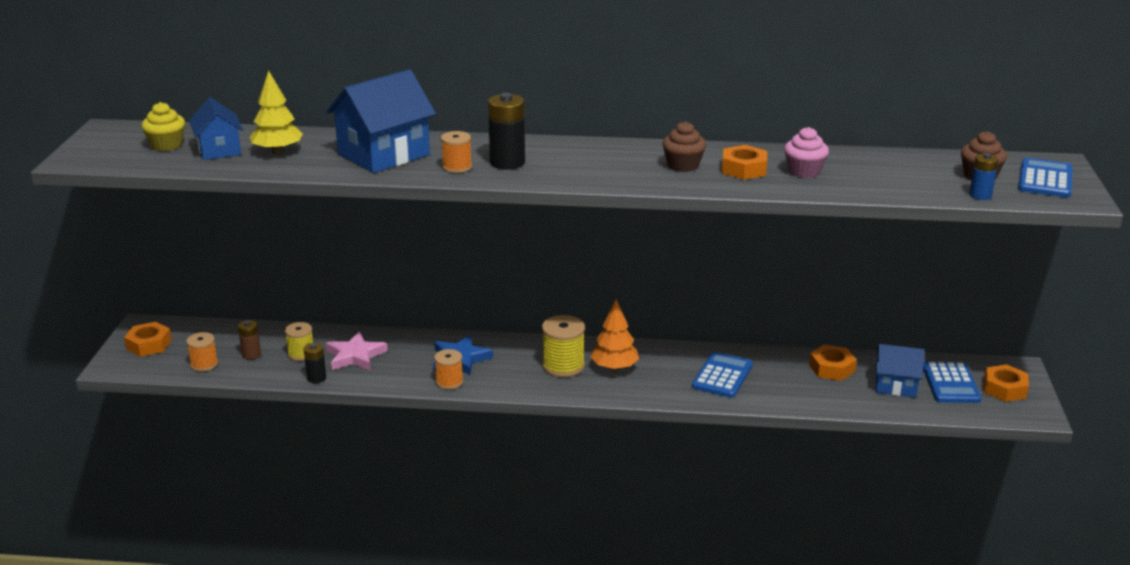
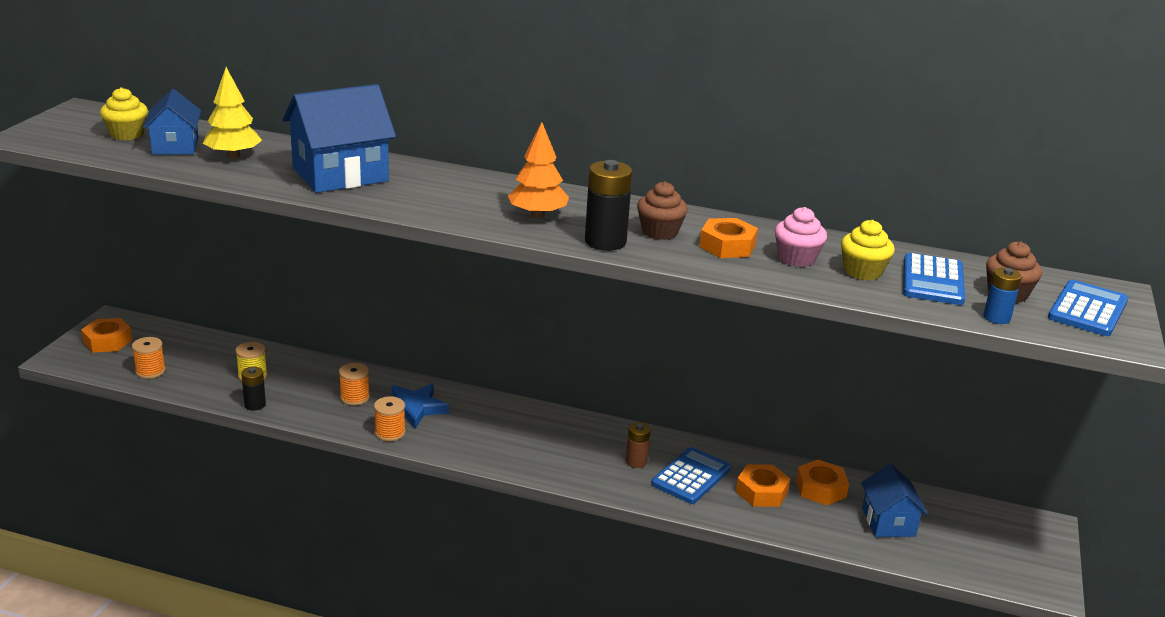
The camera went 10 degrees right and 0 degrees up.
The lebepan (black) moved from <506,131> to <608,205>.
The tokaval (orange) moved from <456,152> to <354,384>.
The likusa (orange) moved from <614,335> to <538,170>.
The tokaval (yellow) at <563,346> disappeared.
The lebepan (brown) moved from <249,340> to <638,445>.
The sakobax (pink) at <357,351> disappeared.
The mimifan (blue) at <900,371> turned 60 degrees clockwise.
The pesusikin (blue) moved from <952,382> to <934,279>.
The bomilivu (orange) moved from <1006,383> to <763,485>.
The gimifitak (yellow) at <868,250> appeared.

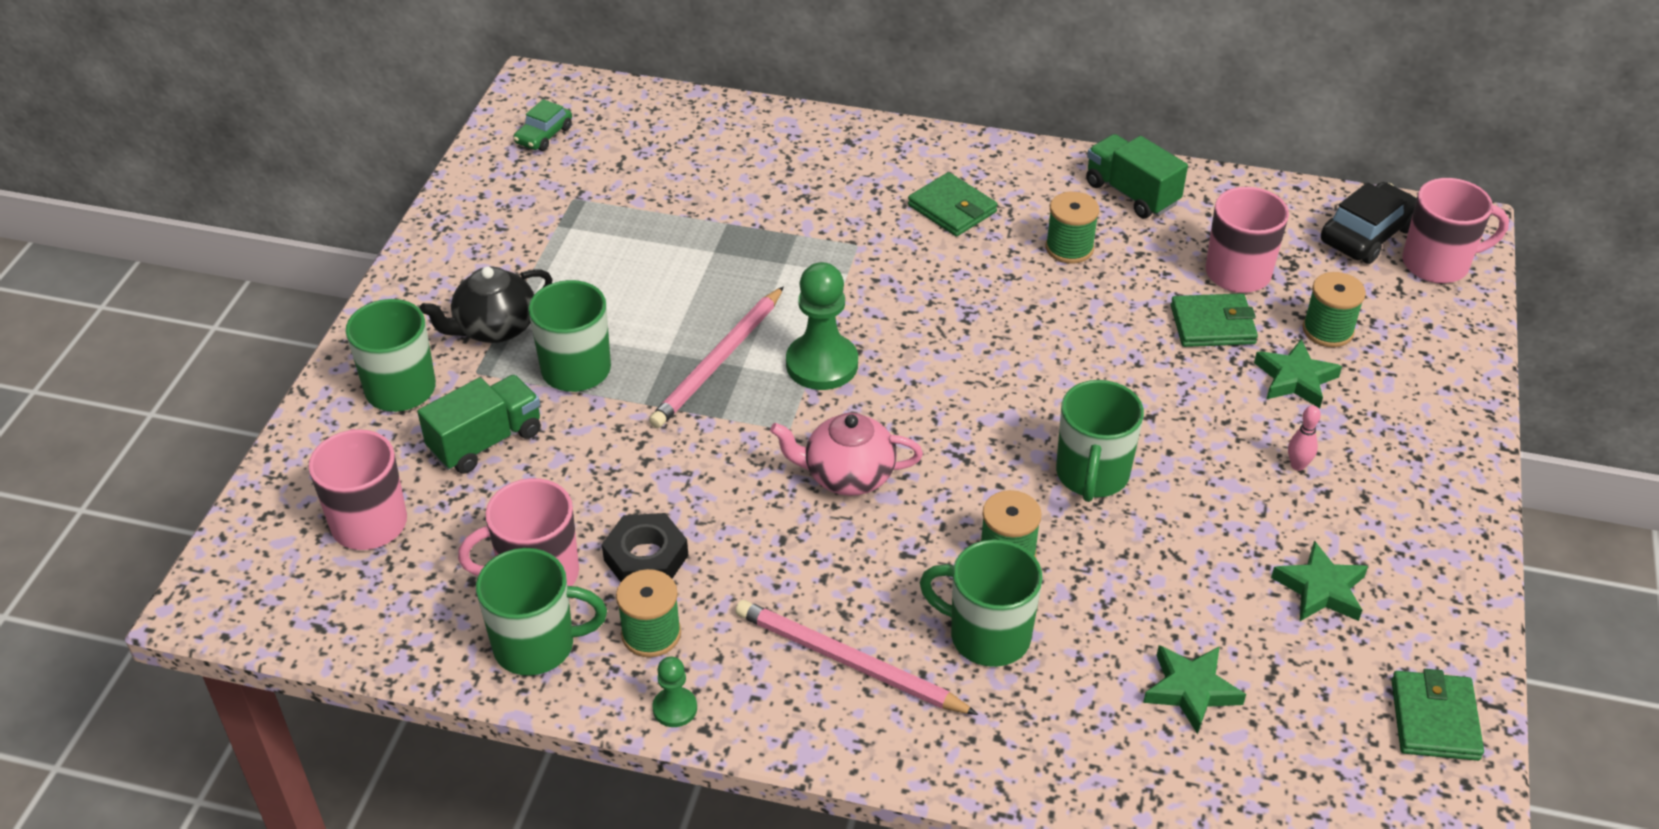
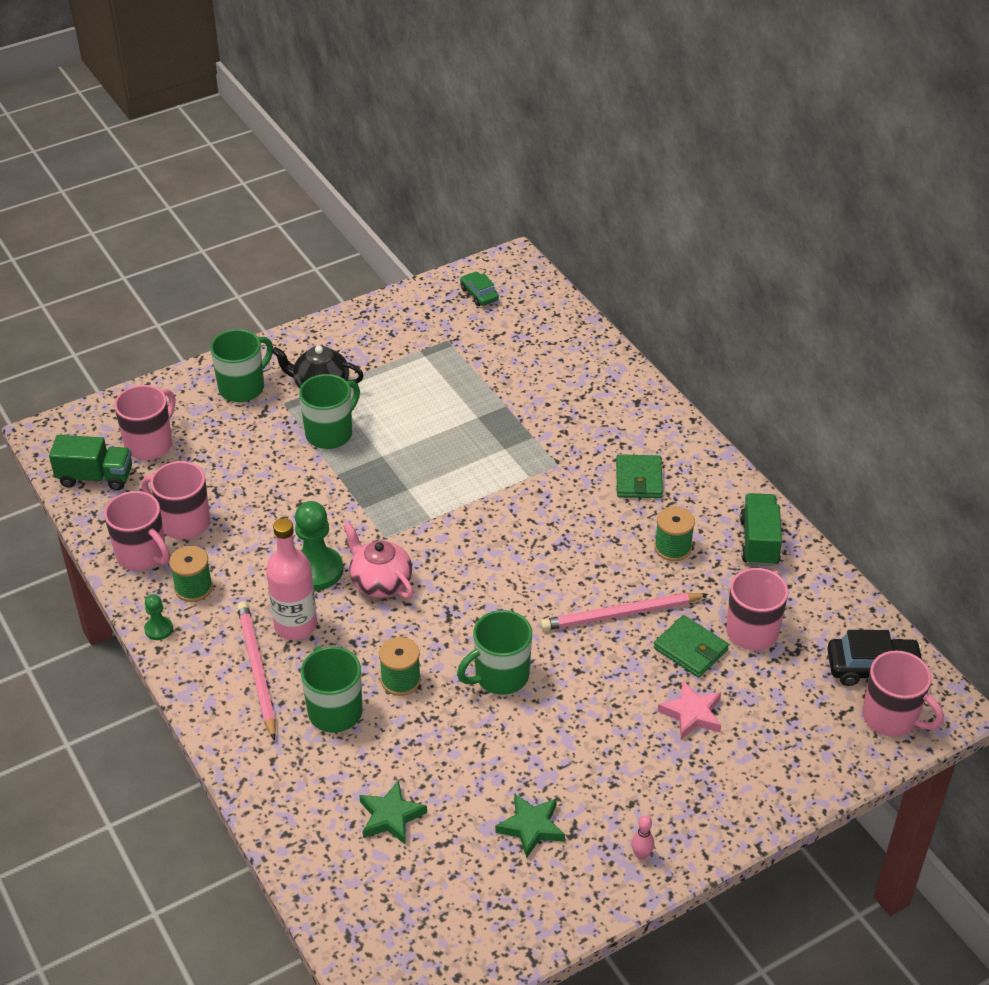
The camera went 45 degrees right and 0 degrees up.
The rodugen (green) at <542,125> turned 75 degrees clockwise.
The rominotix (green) moved from <822,326> to <319,545>.
The tokaval (green) at <1334,310> disappeared.
The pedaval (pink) moved from <716,357> to <624,612>.
The sakobax (green) at <1298,373> became the sakobax (pink) at <689,710>.
The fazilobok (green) moved from <479,424> to <90,463>.
The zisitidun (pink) moved from <1304,438> to <642,837>.
The bomilivu (black) at <645,547> disappeared.
The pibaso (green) at <541,612> became the pibaso (pink) at <137,531>.
The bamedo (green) at <1437,715> disappeared.
The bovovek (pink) at <291,579> appeared.

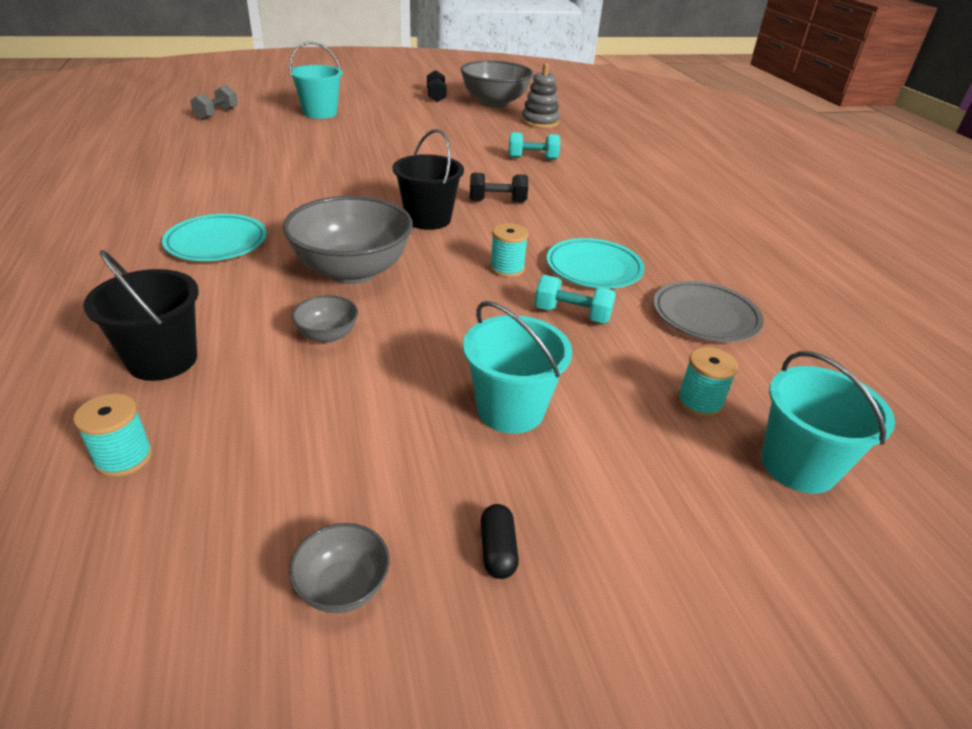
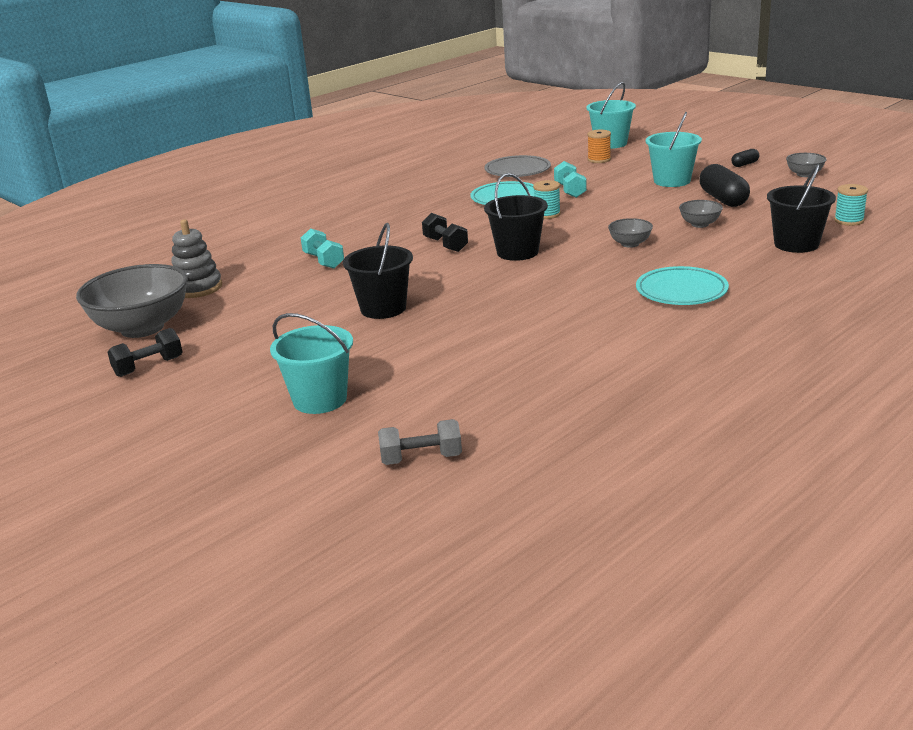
The camera went 115 degrees left and 10 degrees down.
The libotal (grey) at <348,240> changed to 0.45 times the size.
The tokaval (turquoise) at <707,382> became the tokaval (orange) at <599,146>.
The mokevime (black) at <724,185> appeared.
The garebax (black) at <378,271> appeared.

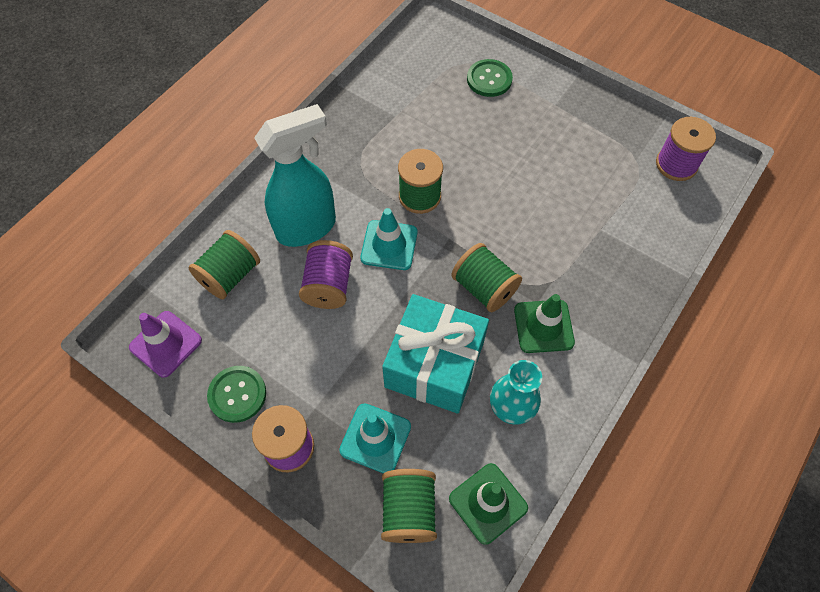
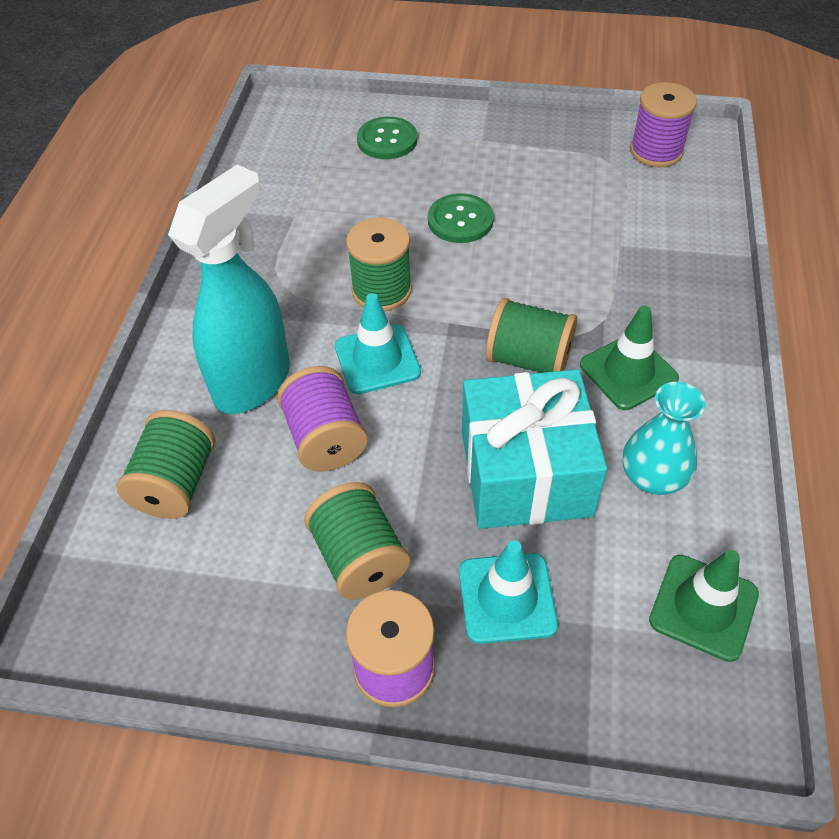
The camera went 25 degrees left and 10 degrees down.
The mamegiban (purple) at <165,344> disappeared.
The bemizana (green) moved from <236,394> to <461,218>.
The tokaval (green) moved from <409,506> to <357,541>.

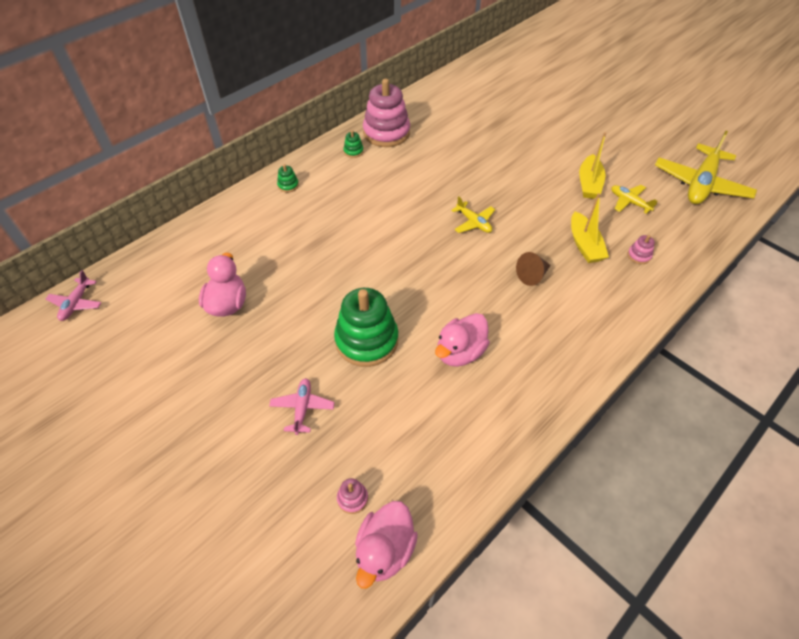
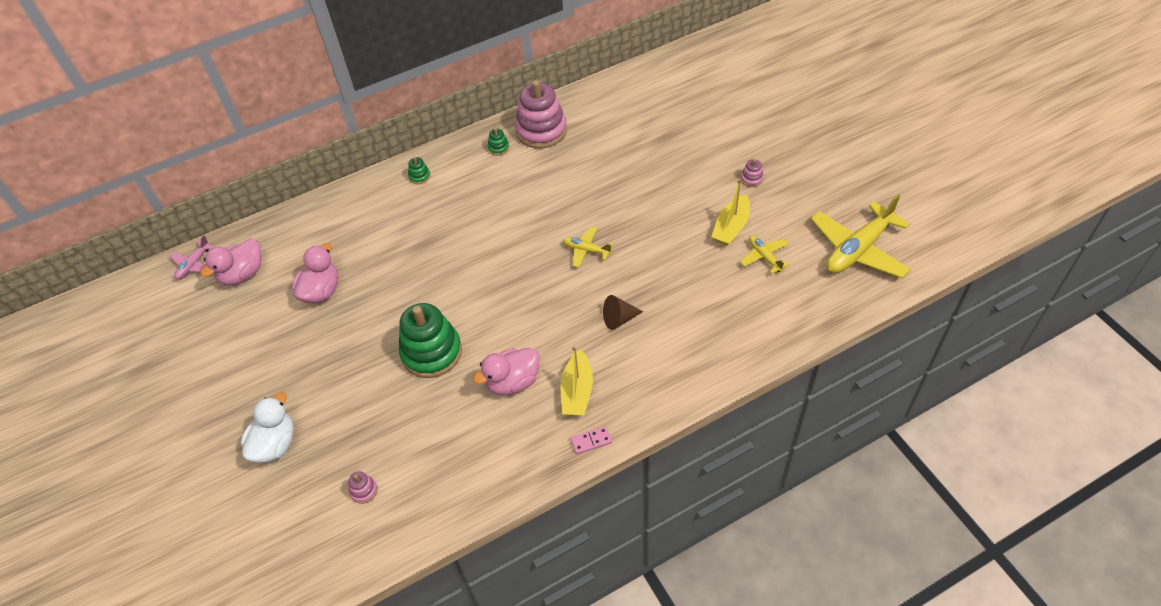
The camera went 20 degrees right and 0 degrees up.
The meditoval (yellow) moved from <590,228> to <576,381>.
The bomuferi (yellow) at <473,214> turned 135 degrees clockwise.
The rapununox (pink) moved from <641,249> to <752,173>.
The bomuferi (pink) at <302,406> disappeared.
The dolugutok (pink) moved from <386,545> to <230,261>.
The dolugutok (white) at <267,428> appeared.
The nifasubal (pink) at <591,440> appeared.

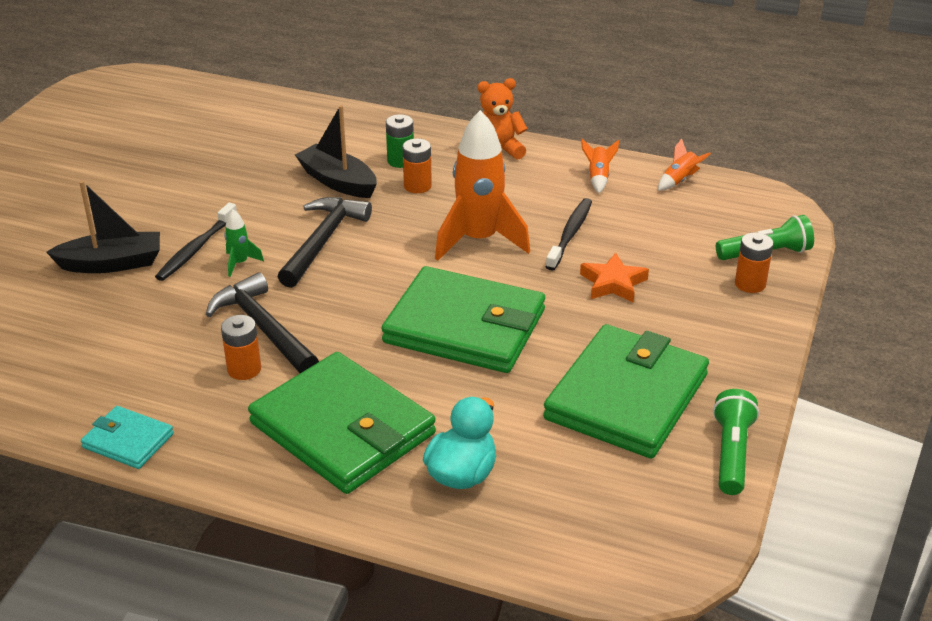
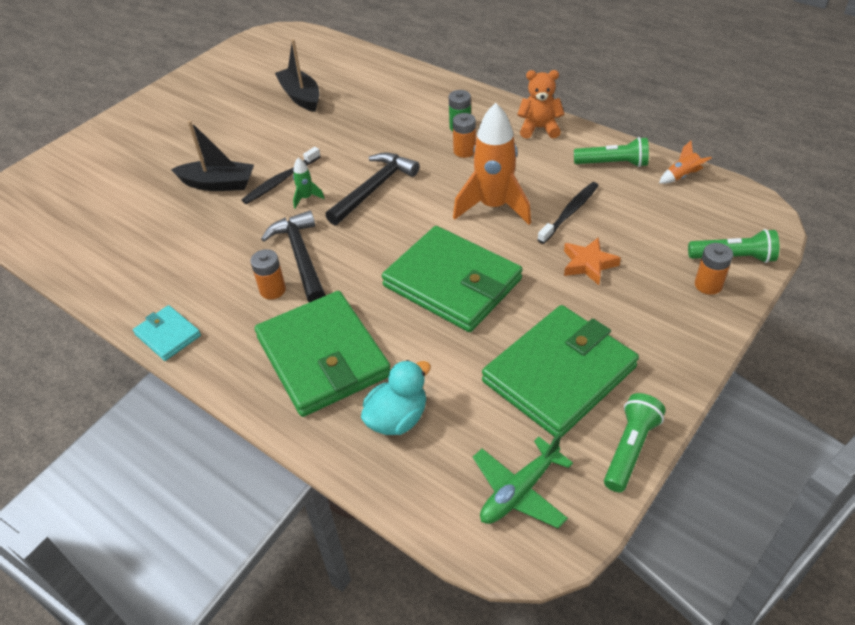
The camera went 20 degrees right and 10 degrees up.
The meditoval (black) moved from <336,151> to <297,75>.
The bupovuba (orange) at <600,166> was replaced by the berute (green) at <611,152>.
The bomuferi (green) at <523,481> appeared.

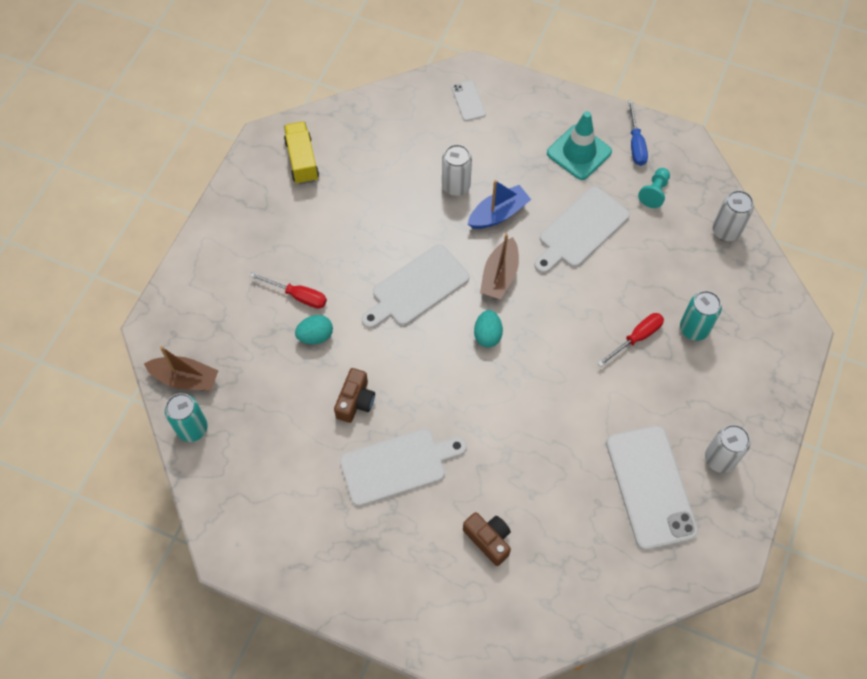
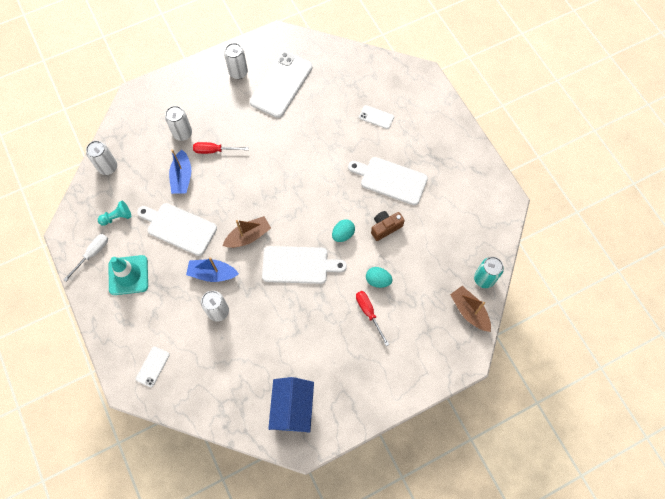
The camera went 140 degrees left and 5 degrees up.
The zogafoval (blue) at <638,133> became the zogafoval (white) at <85,258>.
The fazilobok (yellow) at <301,153> was replaced by the mimifan (blue) at <291,405>.
The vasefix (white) at <582,230> turned 150 degrees counterclockwise.
The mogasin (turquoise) at <701,316> became the mogasin (white) at <178,123>.
The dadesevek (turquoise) moved from <488,329> to <343,230>.
The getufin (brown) at <487,539> was replaced by the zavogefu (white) at <376,117>.
The meditoval (blue) at <180,171> appeared.

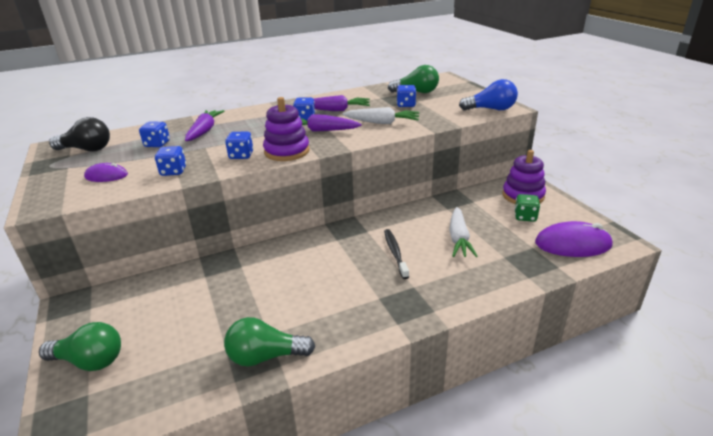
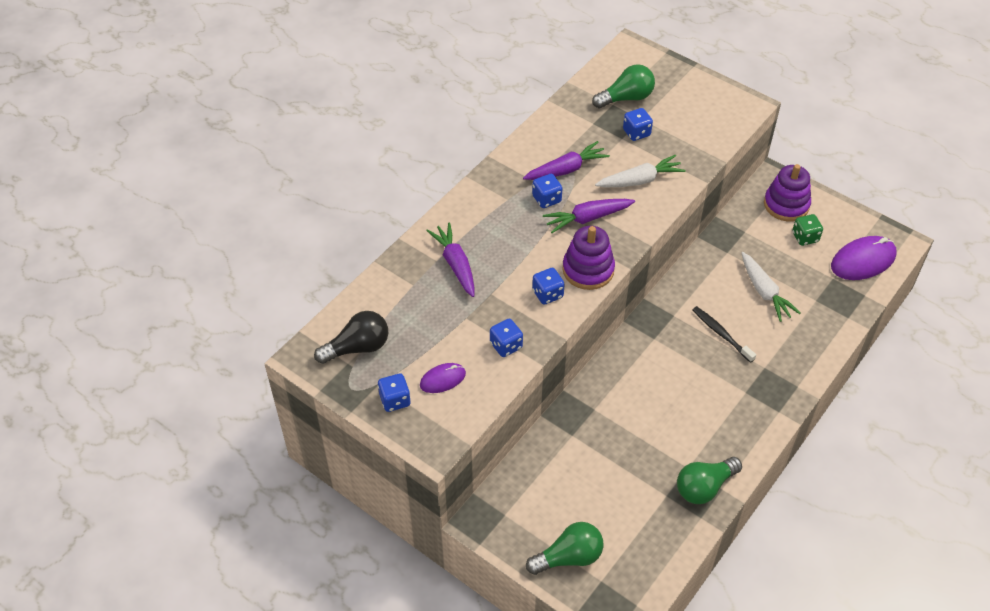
The camera went 30 degrees left and 20 degrees up.
The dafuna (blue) at <488,95> disappeared.
The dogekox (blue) moved from <154,134> to <394,392>.

